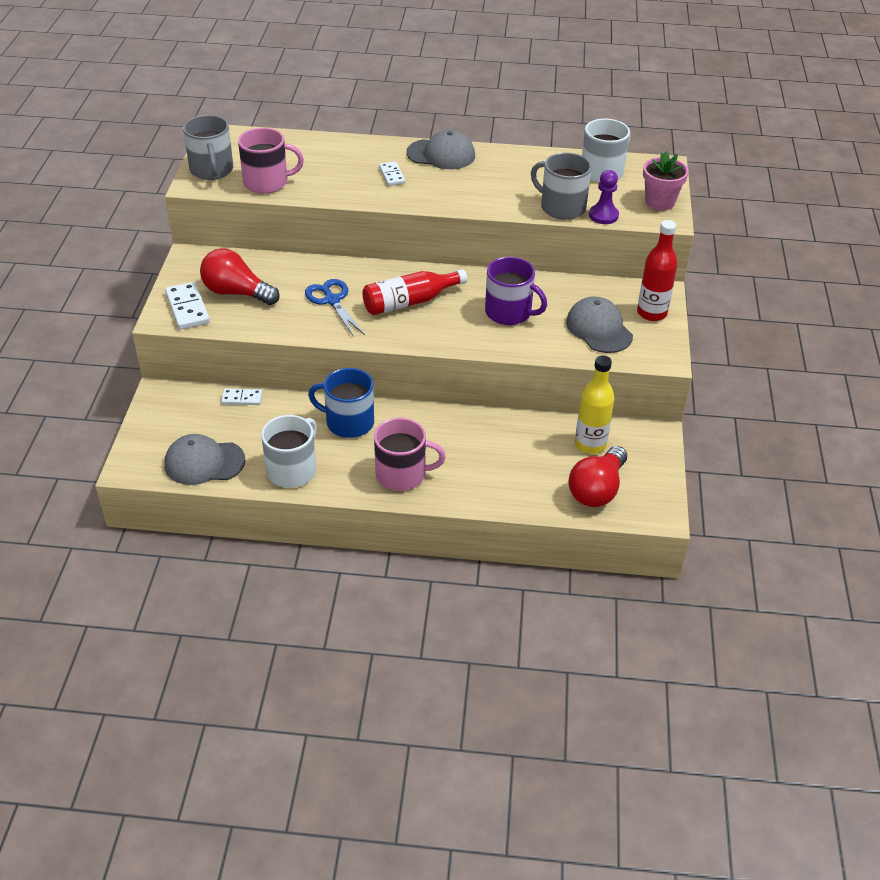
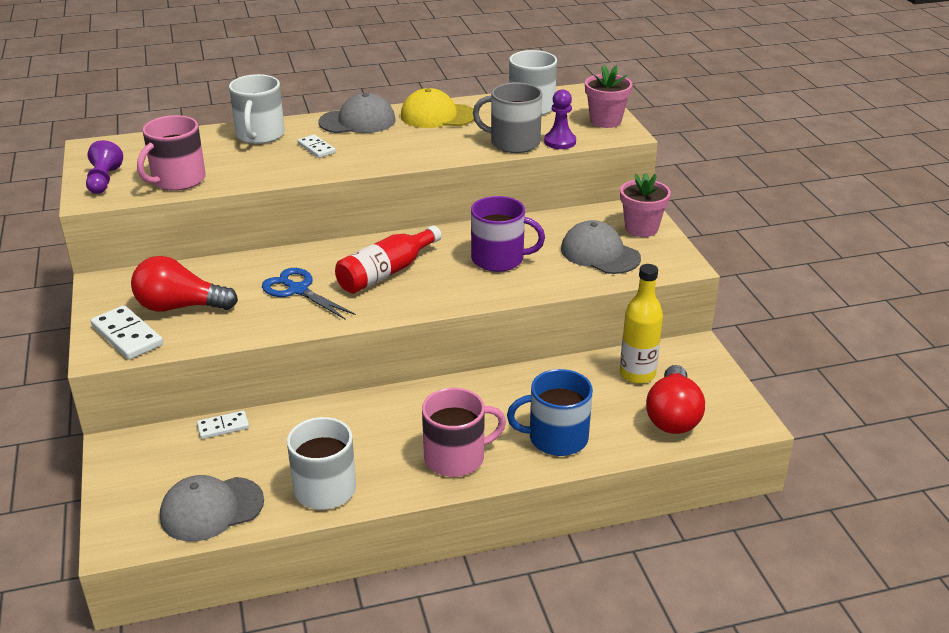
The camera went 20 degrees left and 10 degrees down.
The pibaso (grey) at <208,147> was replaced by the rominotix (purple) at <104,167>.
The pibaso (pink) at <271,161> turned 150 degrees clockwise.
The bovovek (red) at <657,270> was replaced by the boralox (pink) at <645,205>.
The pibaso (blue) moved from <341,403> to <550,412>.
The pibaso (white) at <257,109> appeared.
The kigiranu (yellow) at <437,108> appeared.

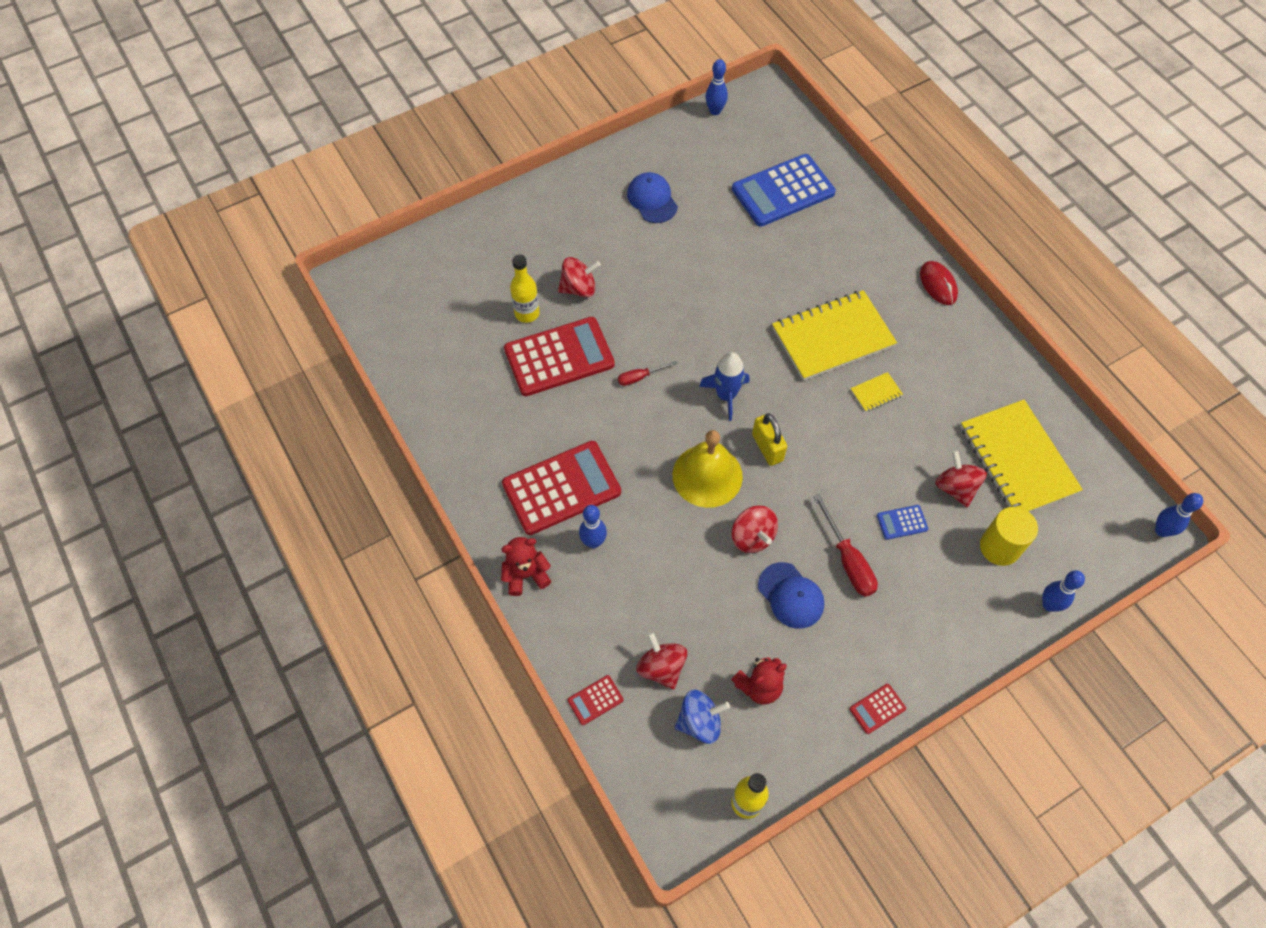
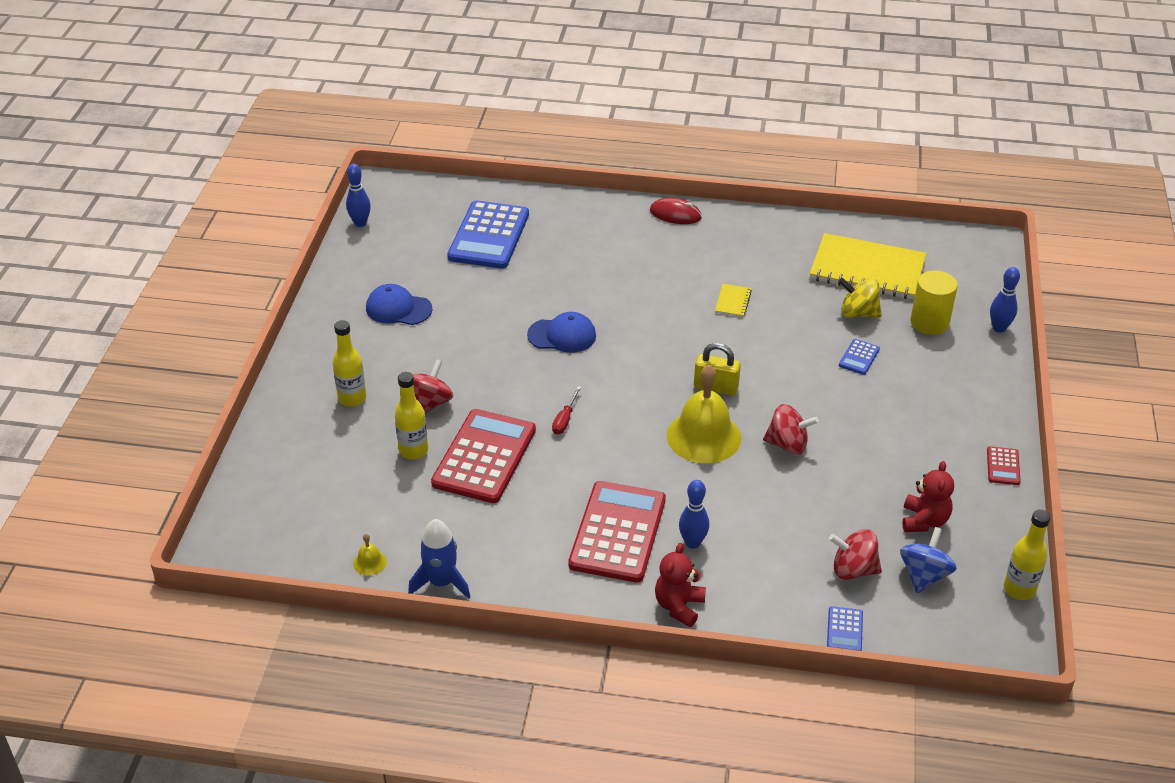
The camera went 50 degrees left and 20 degrees down.
The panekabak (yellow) at <834,335> disappeared.
The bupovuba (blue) moved from <724,386> to <439,559>.
The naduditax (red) at <961,478> became the naduditax (yellow) at <860,298>.
The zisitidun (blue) at <1179,515> disappeared.
The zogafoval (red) at <845,545> disappeared.
The kigiranu (blue) moved from <791,595> to <561,332>.
The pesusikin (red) at <595,700> became the pesusikin (blue) at <845,628>.
The bovovek (yellow) at <349,363> appeared.
The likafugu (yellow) at <370,555> appeared.

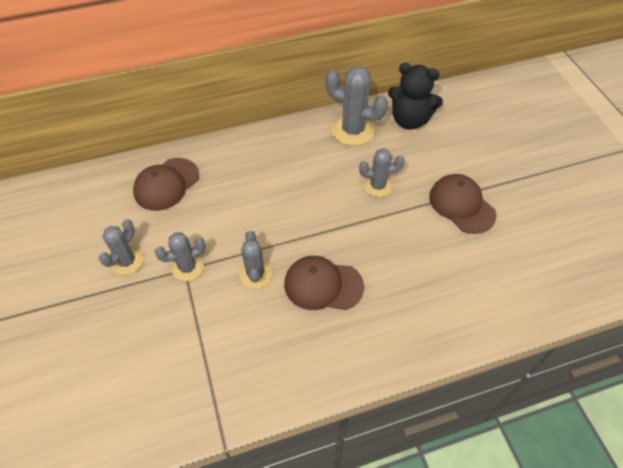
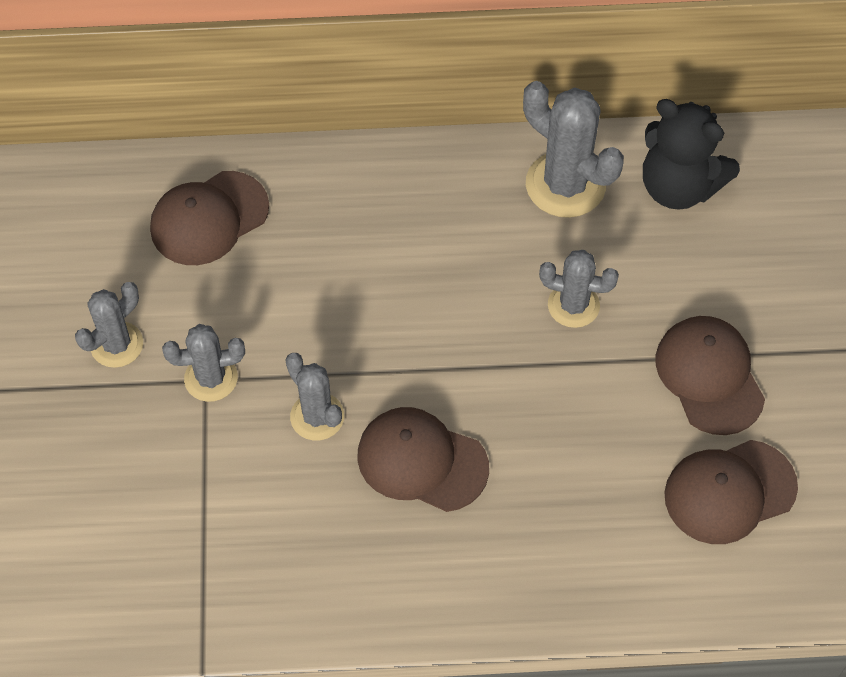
The camera went 15 degrees right and 5 degrees up.
The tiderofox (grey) at <256,259> turned 45 degrees counterclockwise.
The kigiranu (brown) at <731,492> appeared.

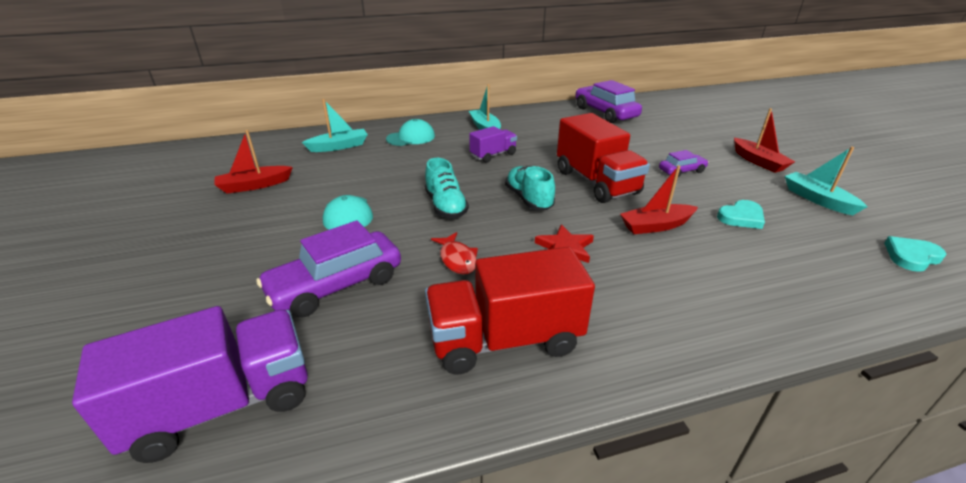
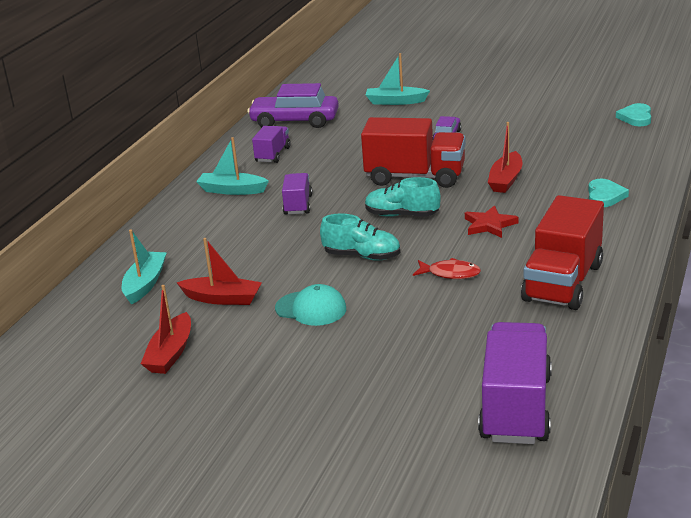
The camera went 50 degrees left and 5 degrees down.
The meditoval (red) moved from <764,140> to <219,271>.
The kigiranu (turquoise) at <410,132> disappeared.
The meditoval (turquoise) moved from <826,181> to <398,79>.
The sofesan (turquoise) moved from <741,214> to <608,193>.
The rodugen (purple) at <328,268> disappeared.
The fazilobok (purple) at <271,144> appeared.

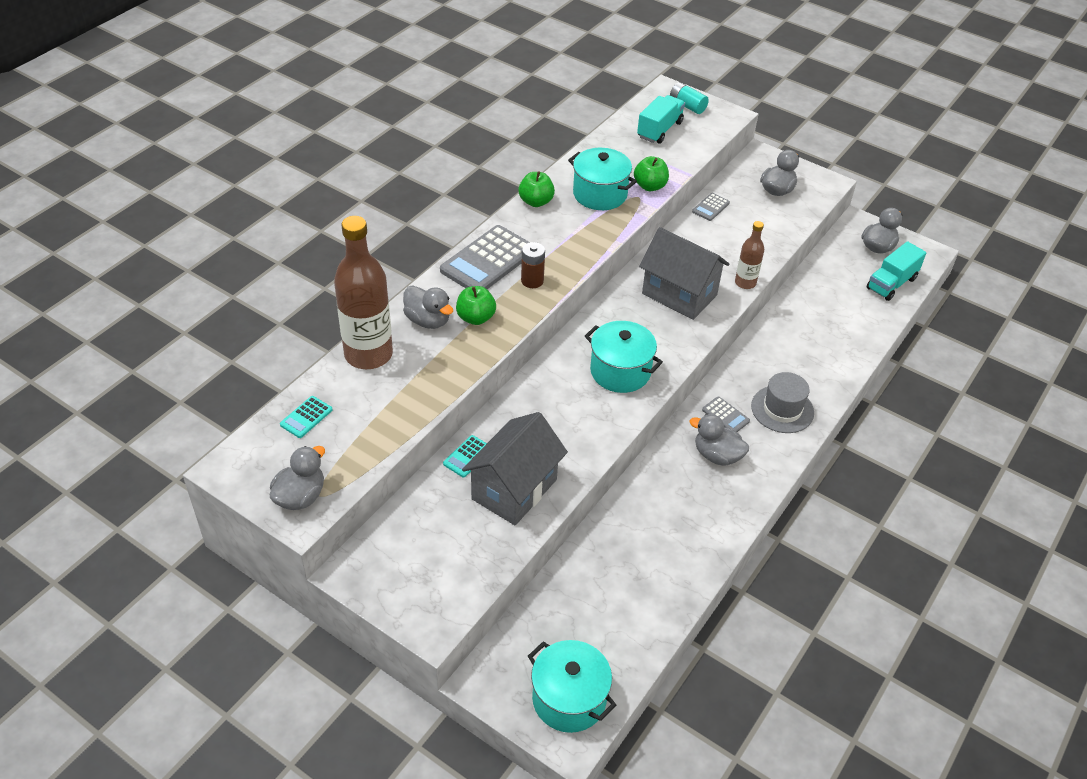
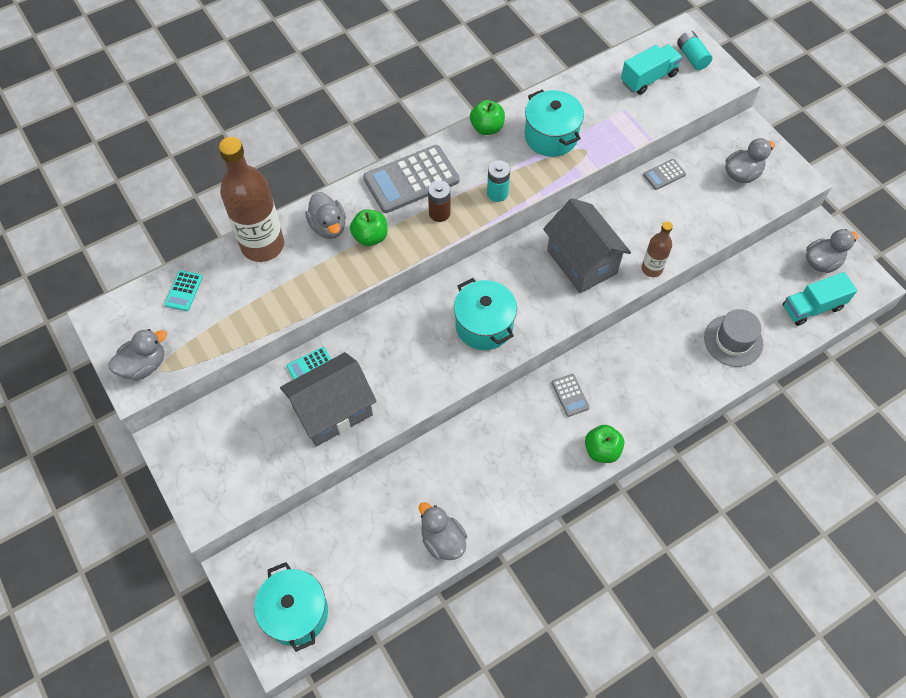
The camera went 25 degrees right and 15 degrees up.
The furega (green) moved from <651,173> to <605,444>.
The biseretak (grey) moved from <782,402> to <733,338>.
The pesusikin (turquoise) at <306,417> turned 45 degrees counterclockwise.
The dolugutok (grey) moved from <719,440> to <443,531>.
The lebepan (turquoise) at <498,181> appeared.

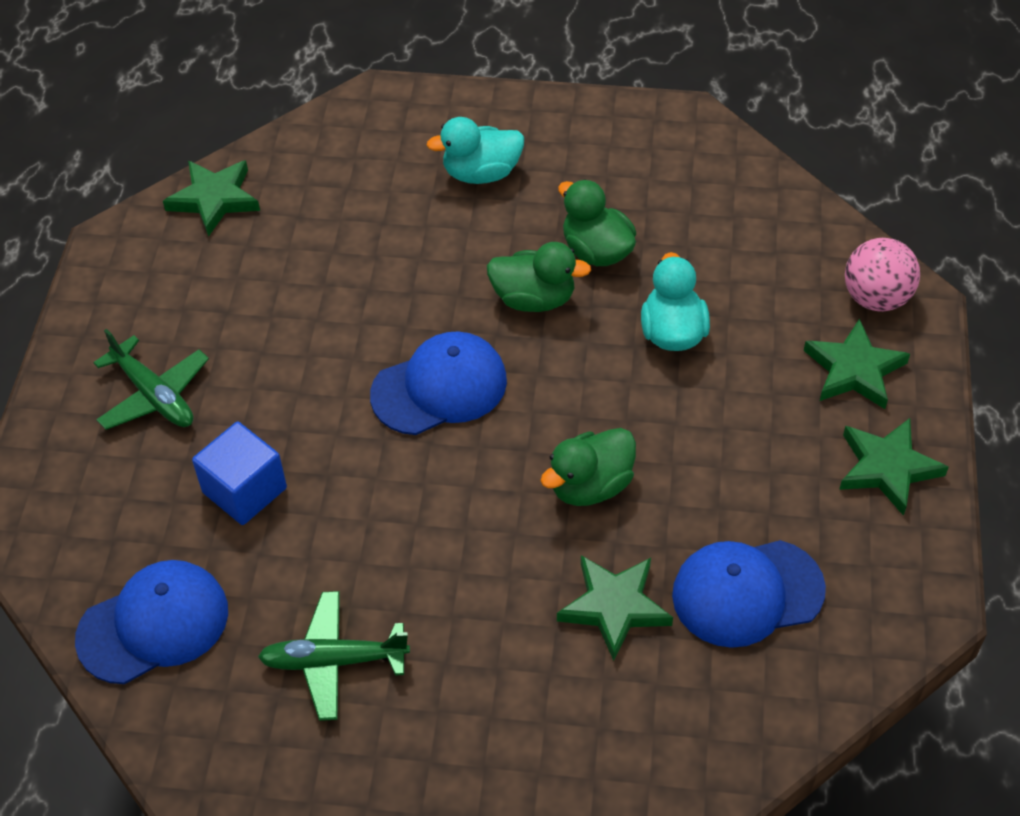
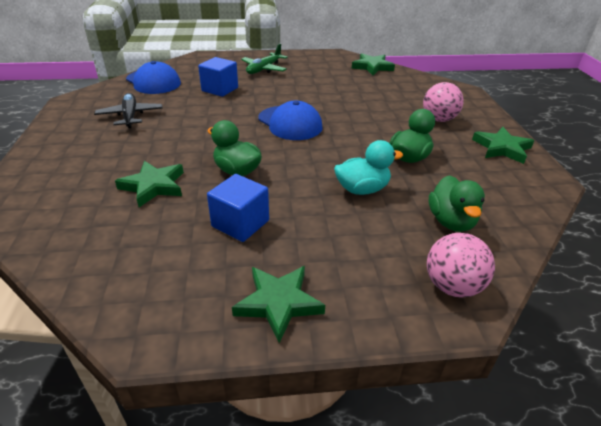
The camera went 75 degrees right and 15 degrees down.
The dolugutok (turquoise) at <475,150> was replaced by the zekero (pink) at <443,102>.
The dolugutok (green) moved from <539,277> to <457,203>.
The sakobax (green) moved from <857,363> to <503,145>.
The kigiranu (blue) at <749,594> disappeared.
The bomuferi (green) at <334,656> became the bomuferi (black) at <128,110>.
The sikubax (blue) at <238,208> appeared.

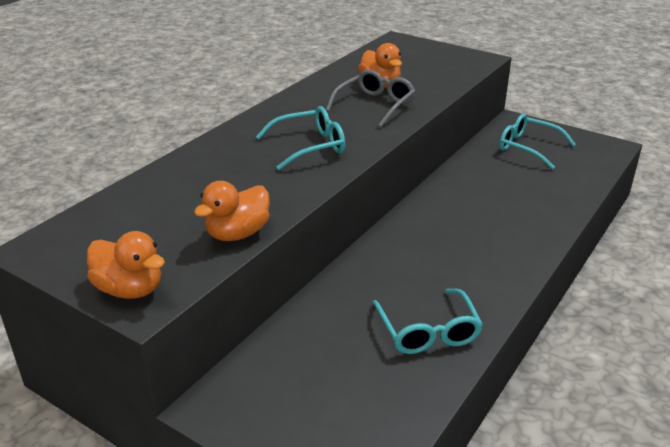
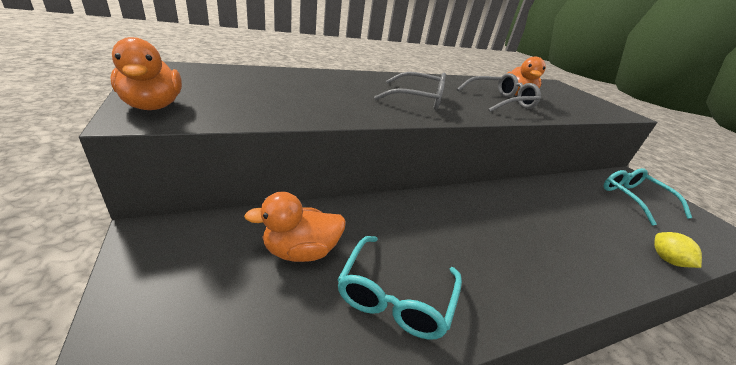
The camera went 30 degrees right and 0 degrees up.
The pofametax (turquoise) at <300,138> became the pofametax (grey) at <410,91>.
The dolugutok (orange) moved from <232,211> to <295,226>.
The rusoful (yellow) at <678,250> appeared.

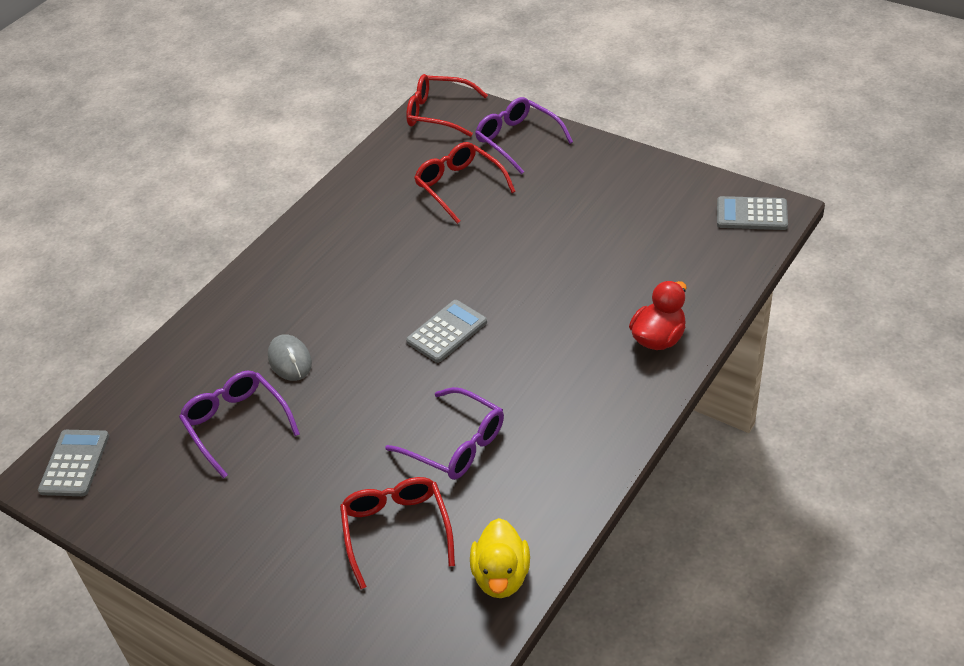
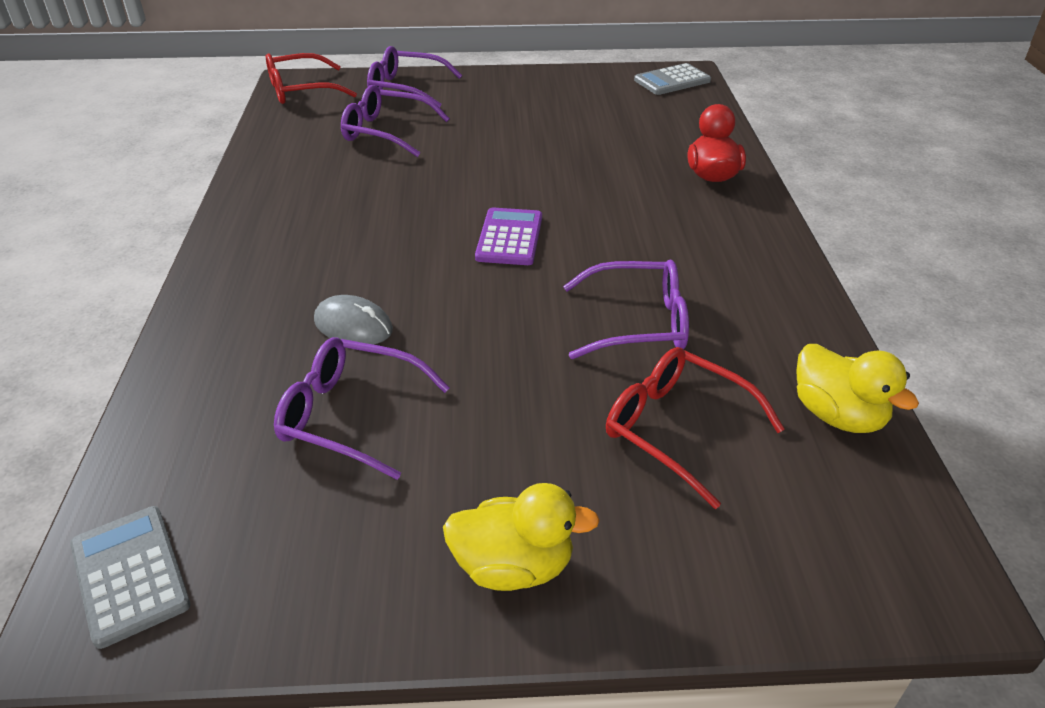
The camera went 40 degrees left and 5 degrees down.
The pofametax (red) at <465,183> became the pofametax (purple) at <395,121>.
The pesusikin (grey) at <446,331> became the pesusikin (purple) at <508,236>.
The dolugutok (yellow) at <521,537> appeared.

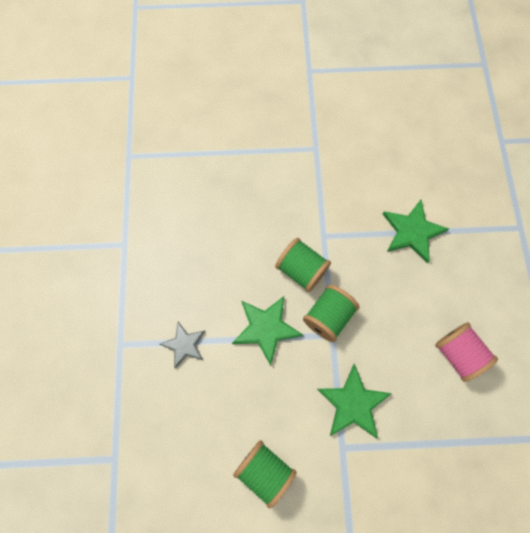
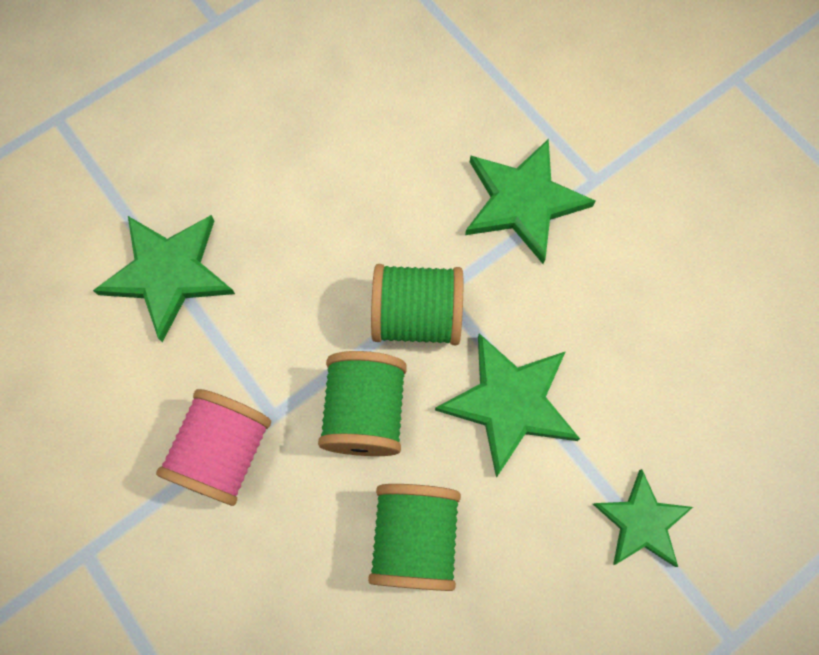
The camera went 125 degrees left and 0 degrees up.
The sakobax (grey) at <182,345> became the sakobax (green) at <643,518>.
The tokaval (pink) moved from <466,352> to <213,447>.
The tokaval (green) moved from <265,474> to <414,537>.

